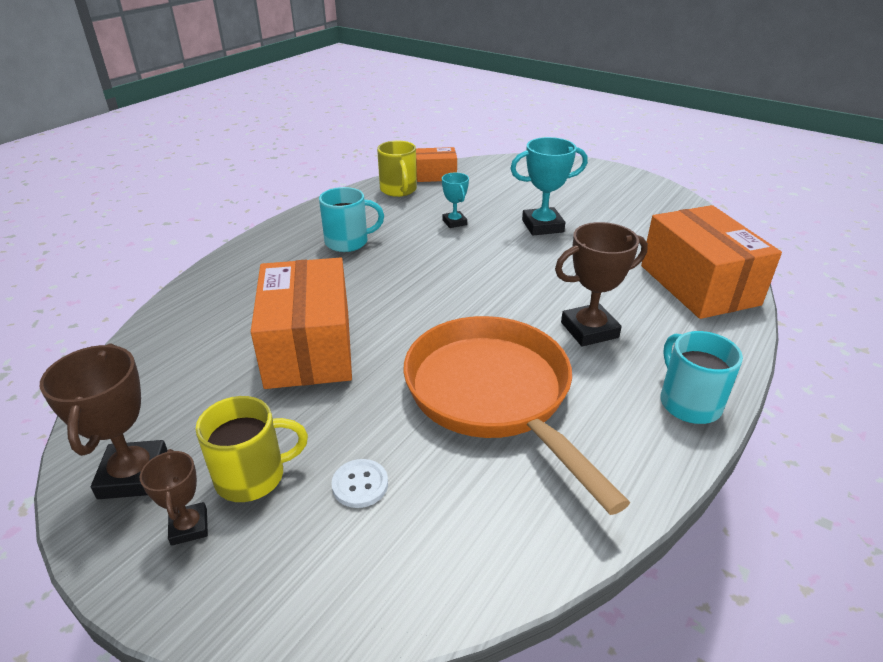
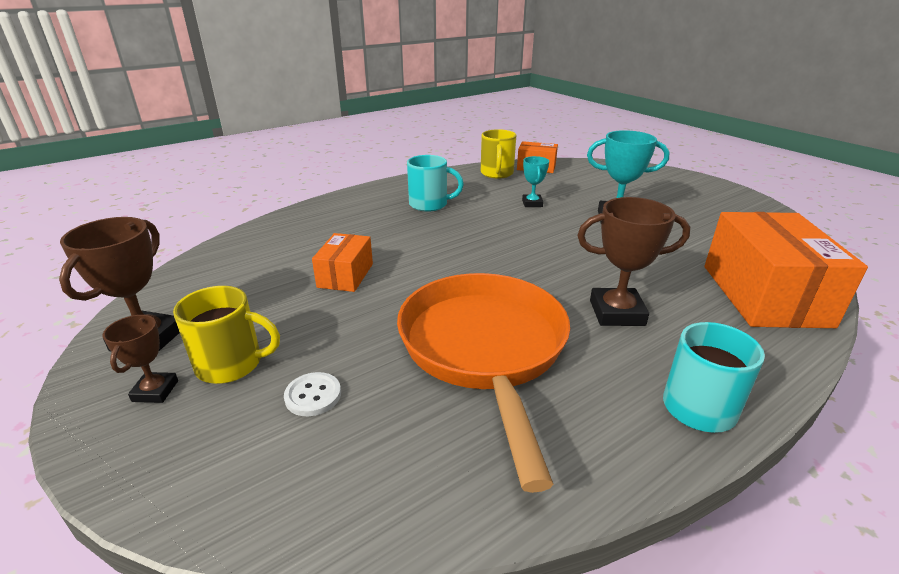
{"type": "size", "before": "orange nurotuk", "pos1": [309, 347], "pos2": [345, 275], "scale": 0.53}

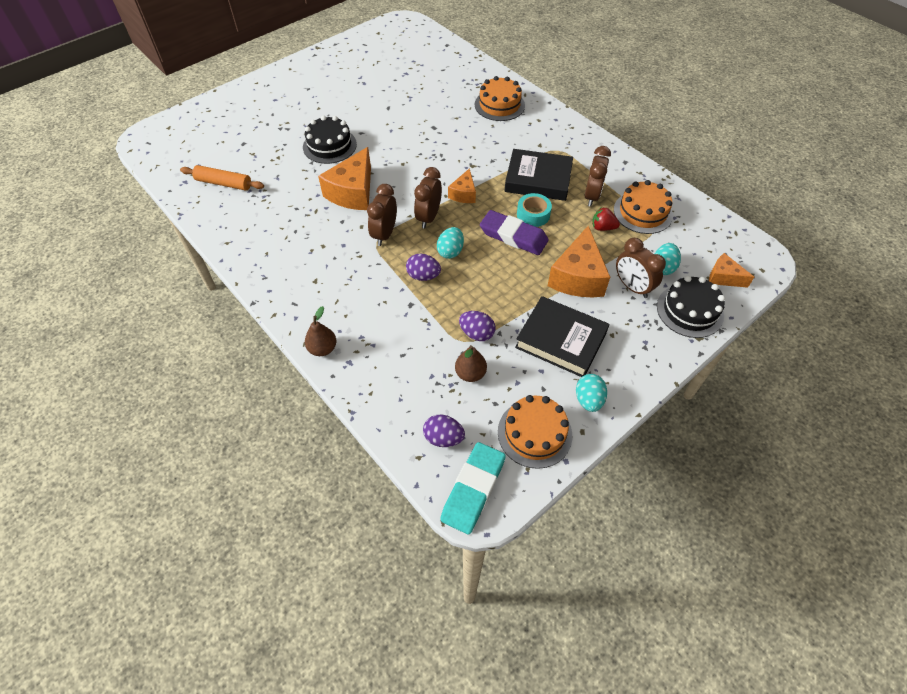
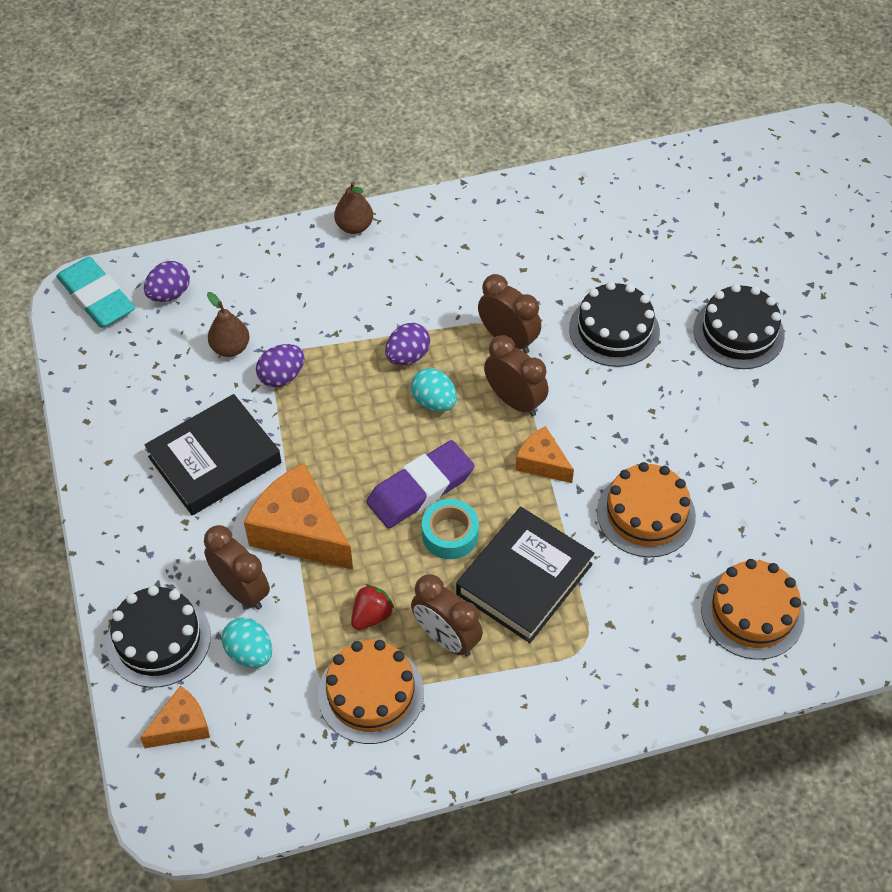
{"type": "exchanged", "before": "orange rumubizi", "after": "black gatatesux", "pos1": [353, 192], "pos2": [614, 330]}
{"type": "missing", "before": "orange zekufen", "pos1": [224, 183]}
{"type": "spun", "before": "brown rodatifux", "pos1": [632, 287], "pos2": [242, 590], "turn": 60}
{"type": "missing", "before": "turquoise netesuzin", "pos1": [588, 400]}
{"type": "relocated", "before": "orange gatatesux", "pos1": [534, 433], "pos2": [646, 514]}

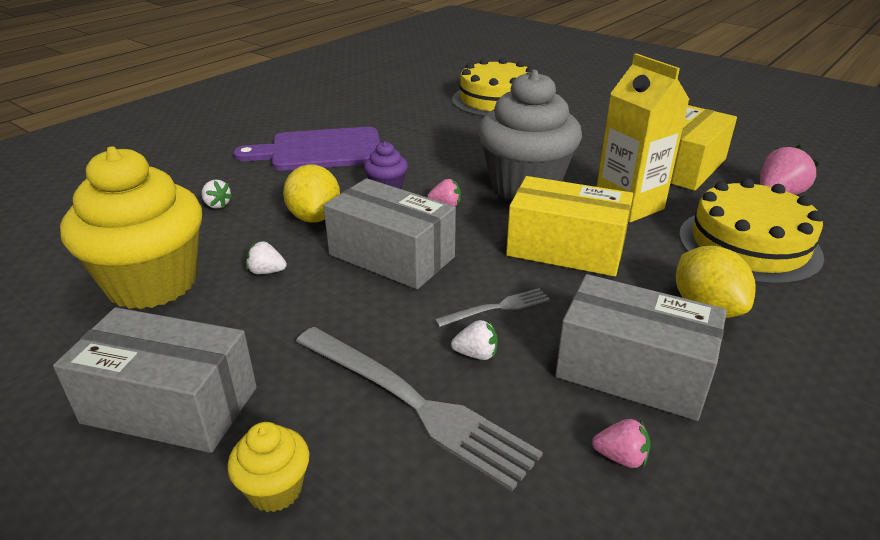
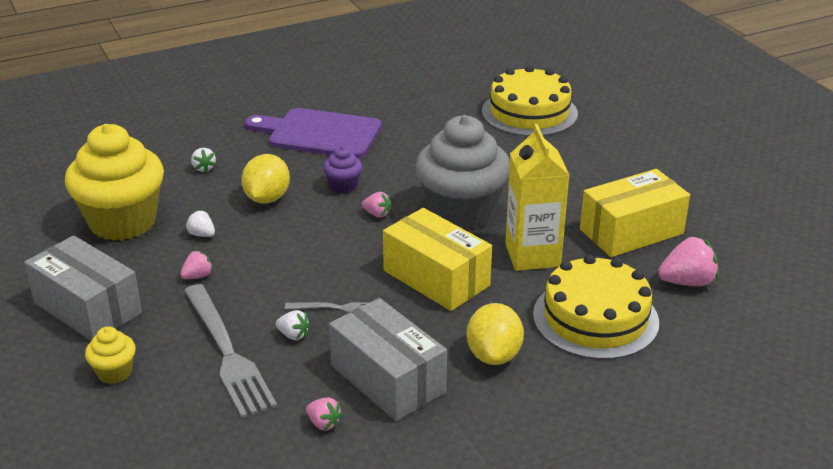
{"type": "missing", "before": "grey nurotuk", "pos1": [391, 256]}
{"type": "appeared", "after": "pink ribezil", "pos2": [197, 276]}

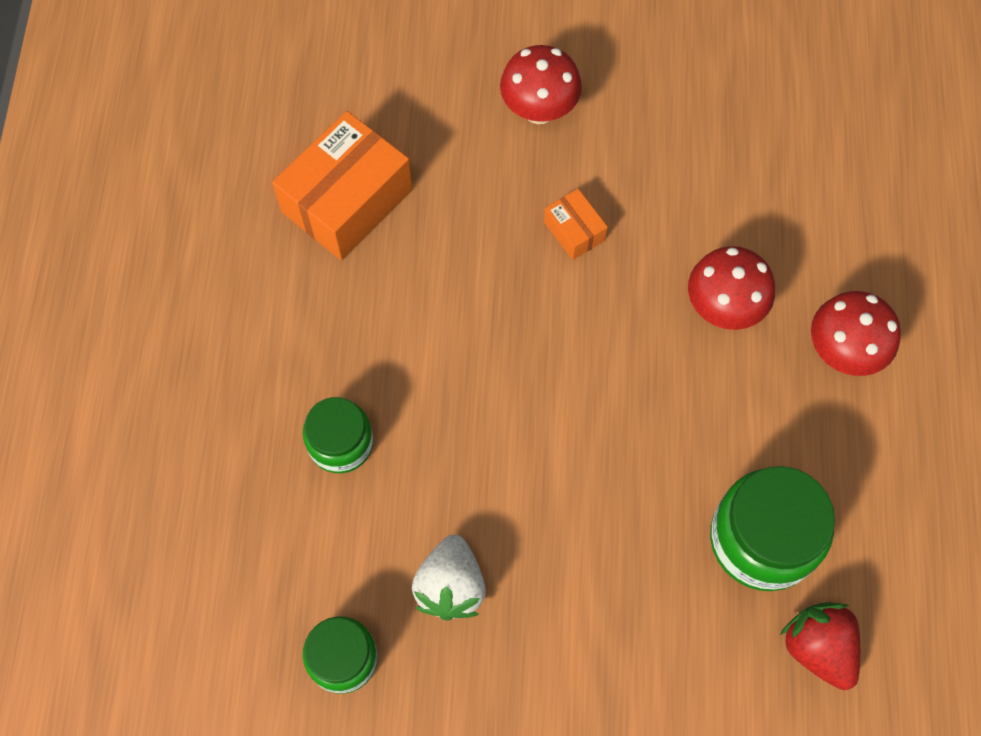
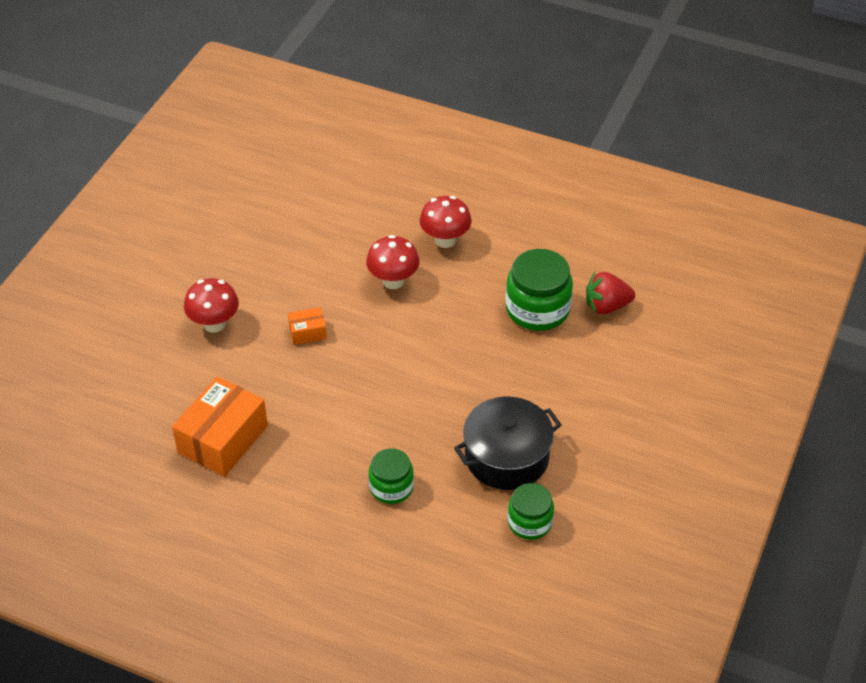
{"type": "spun", "before": "orange nurotuk", "pos1": [347, 200], "pos2": [222, 439], "turn": 60}
{"type": "exchanged", "before": "white ribezil", "after": "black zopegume", "pos1": [450, 586], "pos2": [506, 457]}

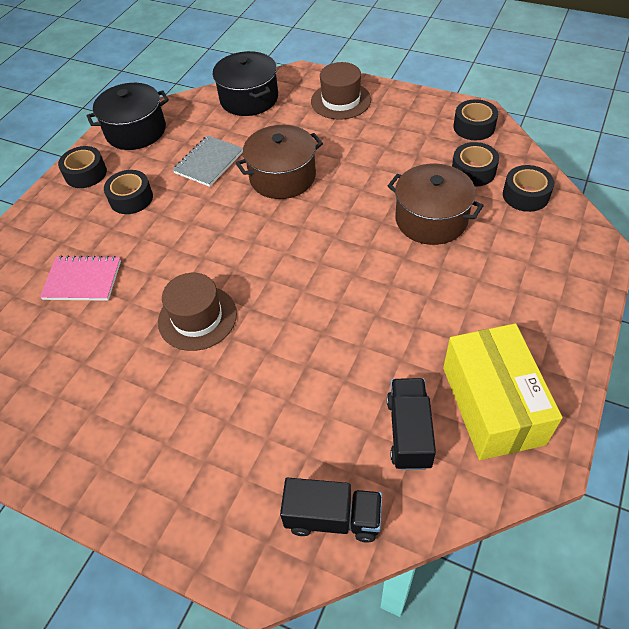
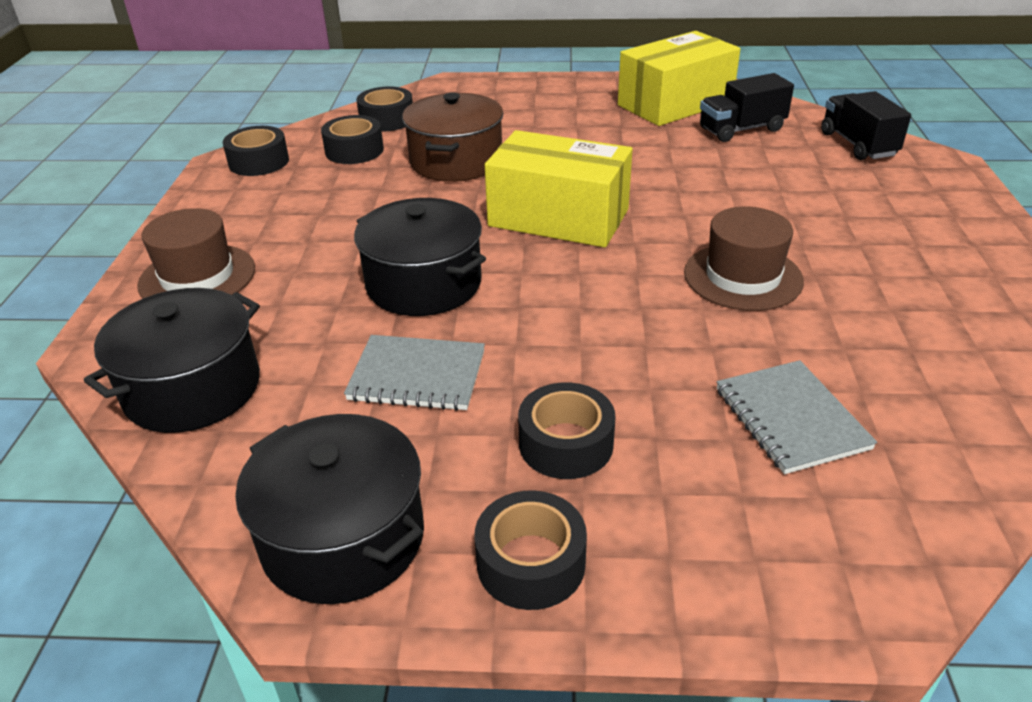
{"type": "colour", "before": "brown zopegume", "after": "black zopegume", "pos1": [282, 177], "pos2": [424, 284]}
{"type": "colour", "before": "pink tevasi", "after": "grey tevasi", "pos1": [82, 280], "pos2": [791, 419]}
{"type": "appeared", "after": "yellow nurotuk", "pos2": [558, 217]}

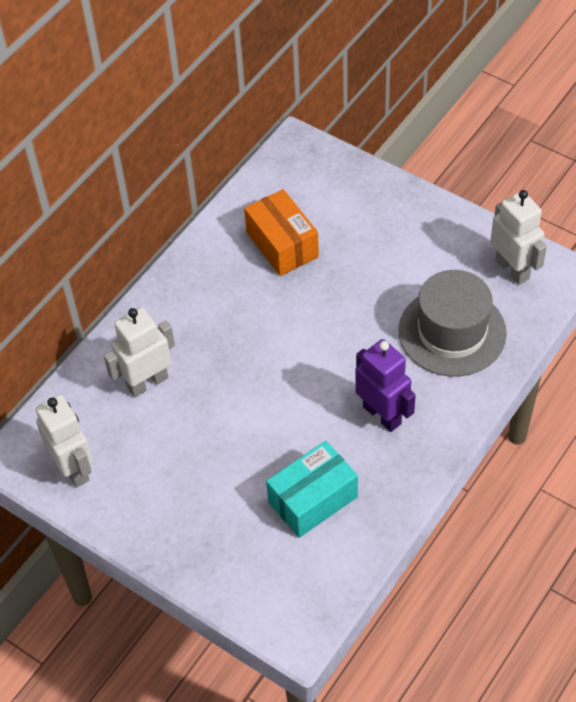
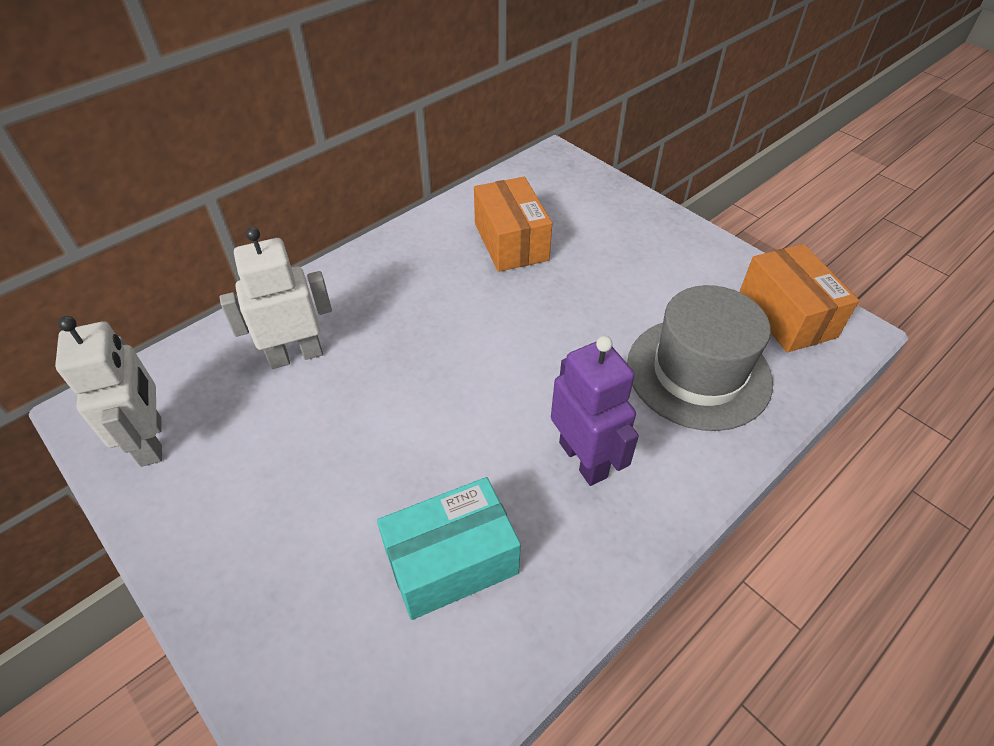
{"type": "exchanged", "before": "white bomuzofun", "after": "orange nurotuk", "pos1": [512, 269], "pos2": [786, 315]}

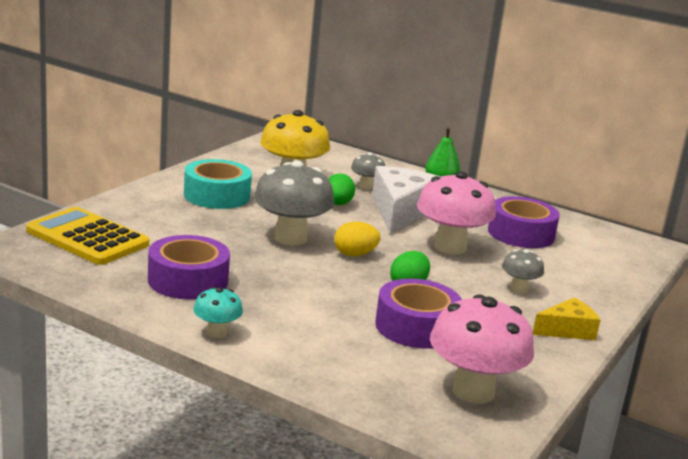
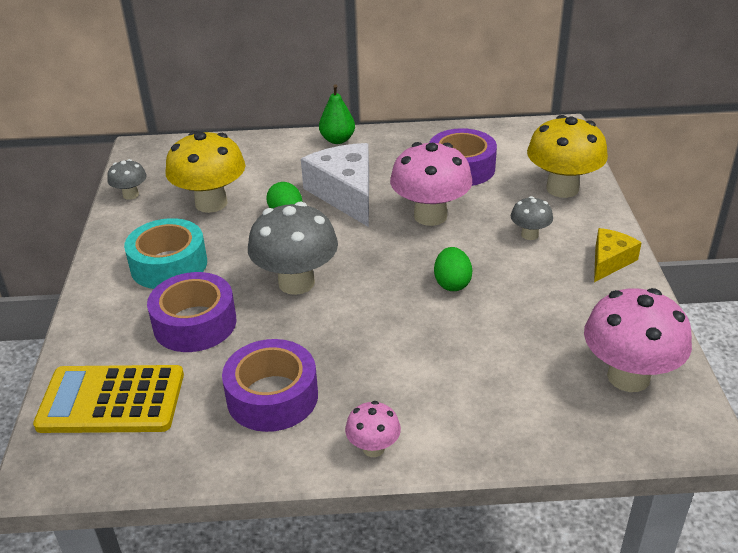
{"type": "relocated", "before": "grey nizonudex", "pos1": [366, 186], "pos2": [131, 195]}
{"type": "missing", "before": "yellow netesuzin", "pos1": [355, 254]}
{"type": "relocated", "before": "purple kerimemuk", "pos1": [416, 327], "pos2": [195, 323]}
{"type": "colour", "before": "turquoise nizonudex", "after": "pink nizonudex", "pos1": [216, 333], "pos2": [373, 448]}
{"type": "appeared", "after": "yellow nizonudex", "pos2": [562, 188]}

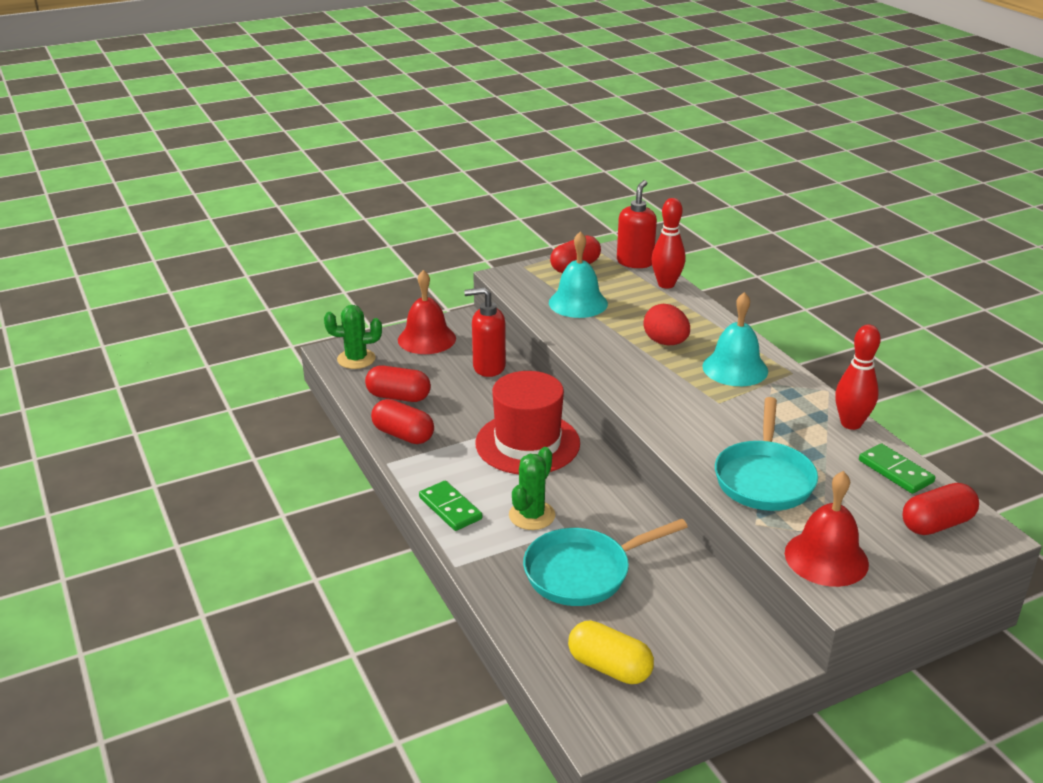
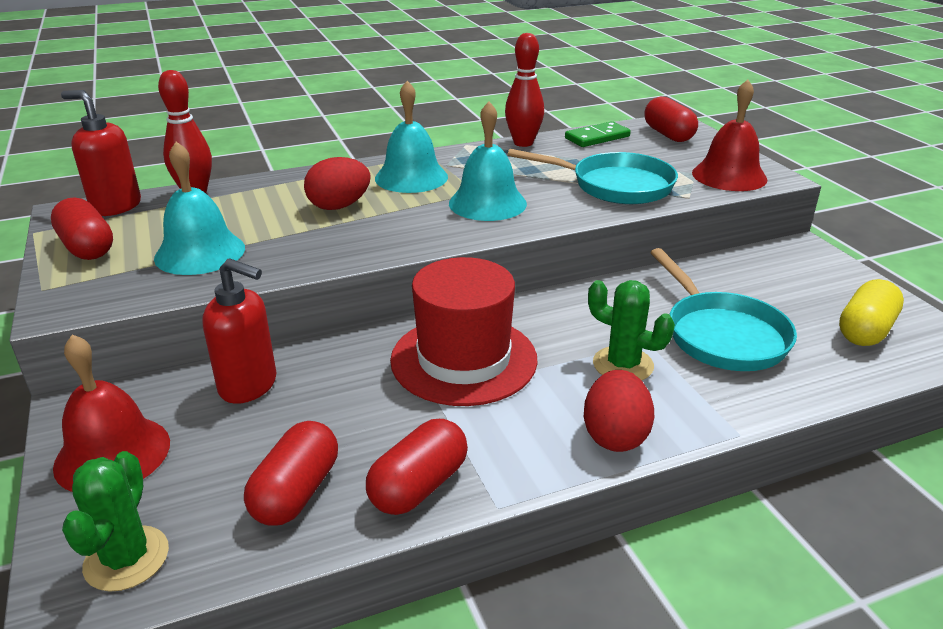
{"type": "spun", "before": "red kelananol", "pos1": [488, 367], "pos2": [249, 385], "turn": -75}
{"type": "exchanged", "before": "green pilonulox", "after": "red netesuzin", "pos1": [450, 508], "pos2": [615, 435]}
{"type": "appeared", "after": "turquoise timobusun", "pos2": [487, 203]}

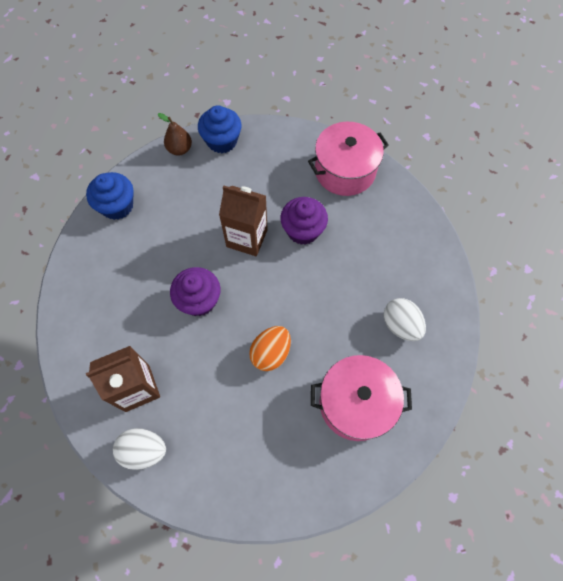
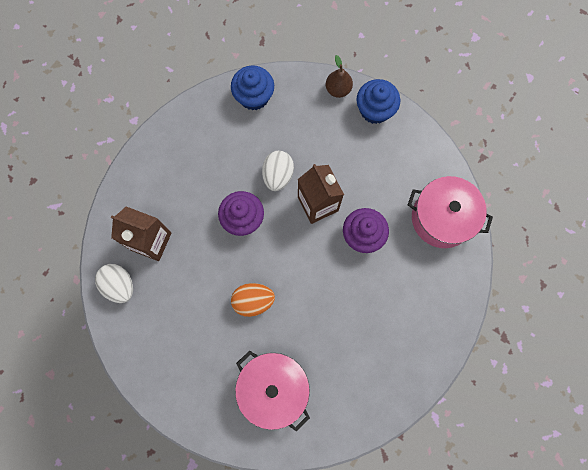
{"type": "relocated", "before": "white netesuzin", "pos1": [400, 325], "pos2": [278, 175]}

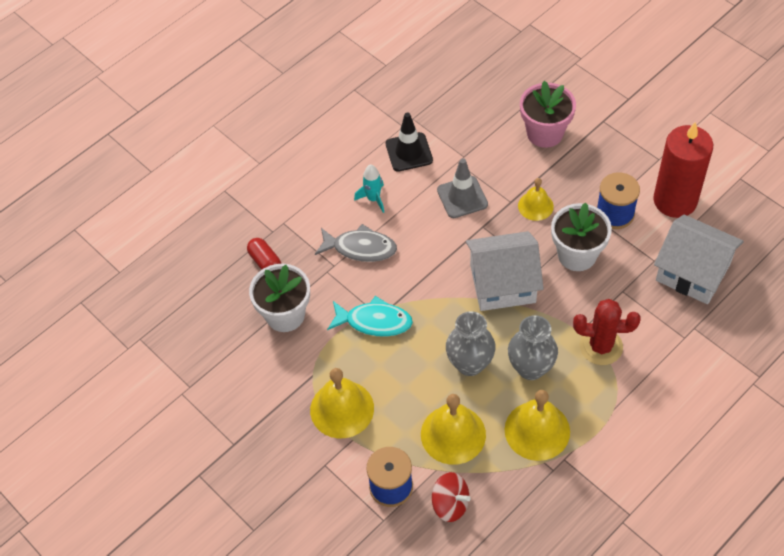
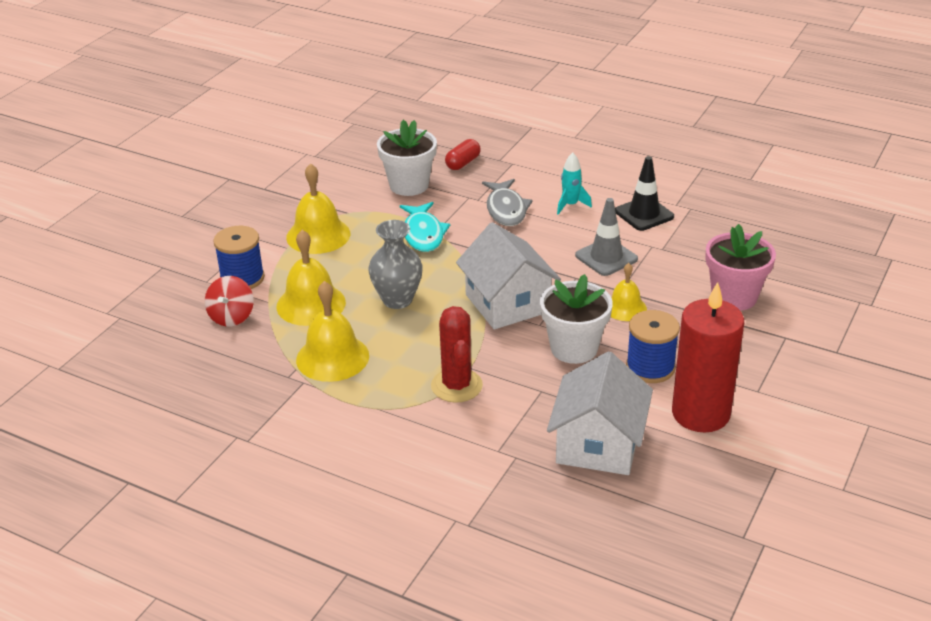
{"type": "missing", "before": "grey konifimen", "pos1": [530, 368]}

